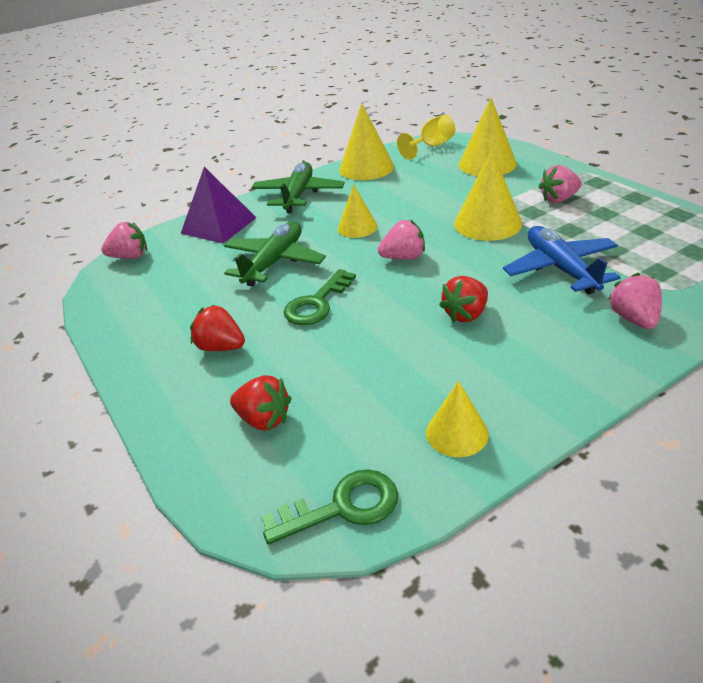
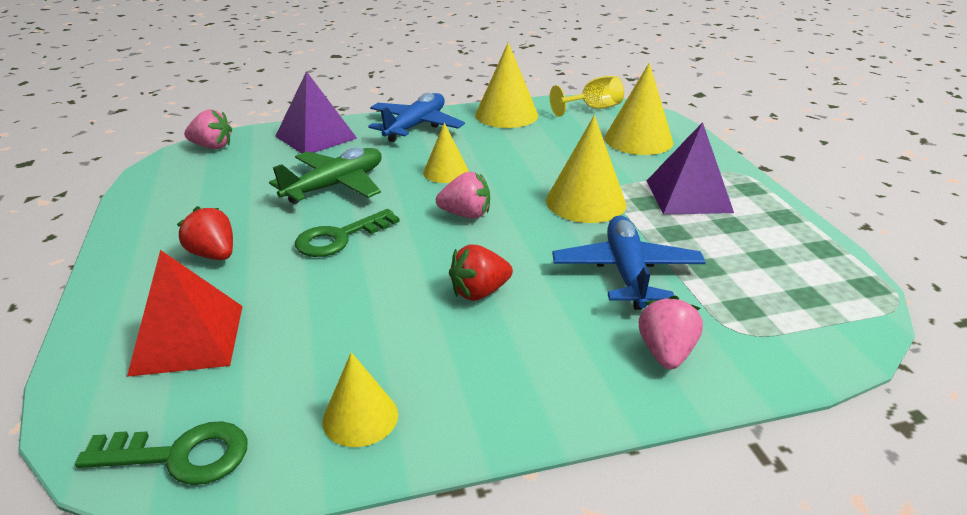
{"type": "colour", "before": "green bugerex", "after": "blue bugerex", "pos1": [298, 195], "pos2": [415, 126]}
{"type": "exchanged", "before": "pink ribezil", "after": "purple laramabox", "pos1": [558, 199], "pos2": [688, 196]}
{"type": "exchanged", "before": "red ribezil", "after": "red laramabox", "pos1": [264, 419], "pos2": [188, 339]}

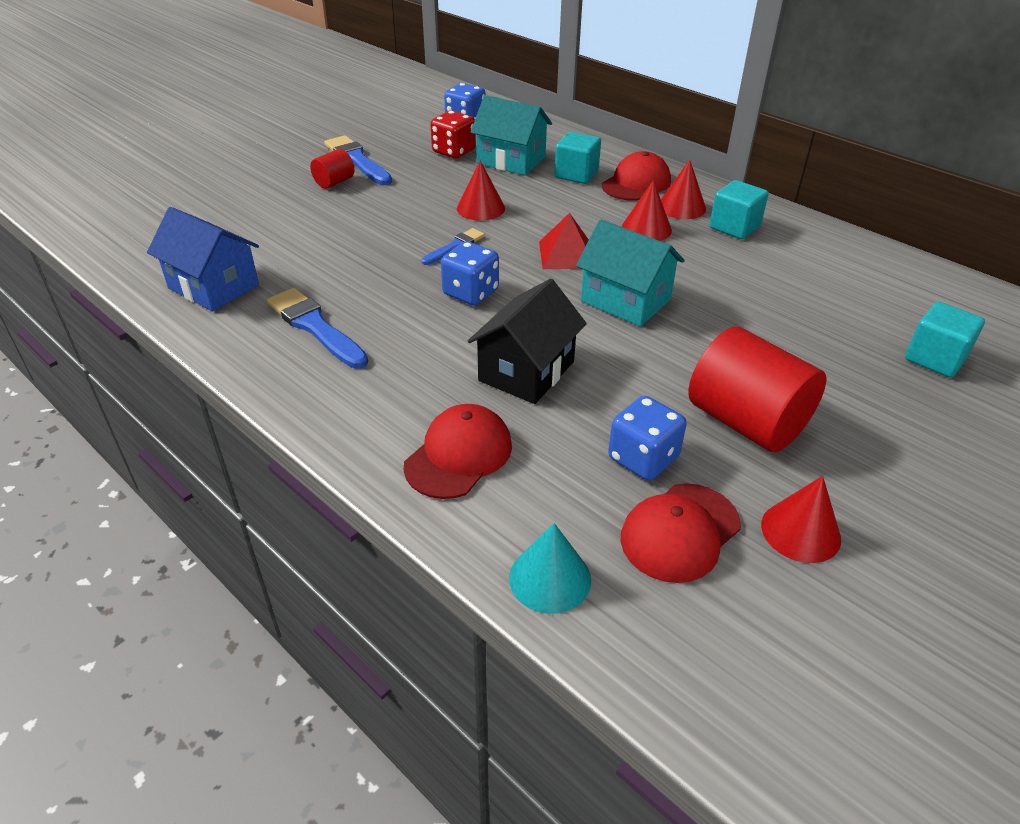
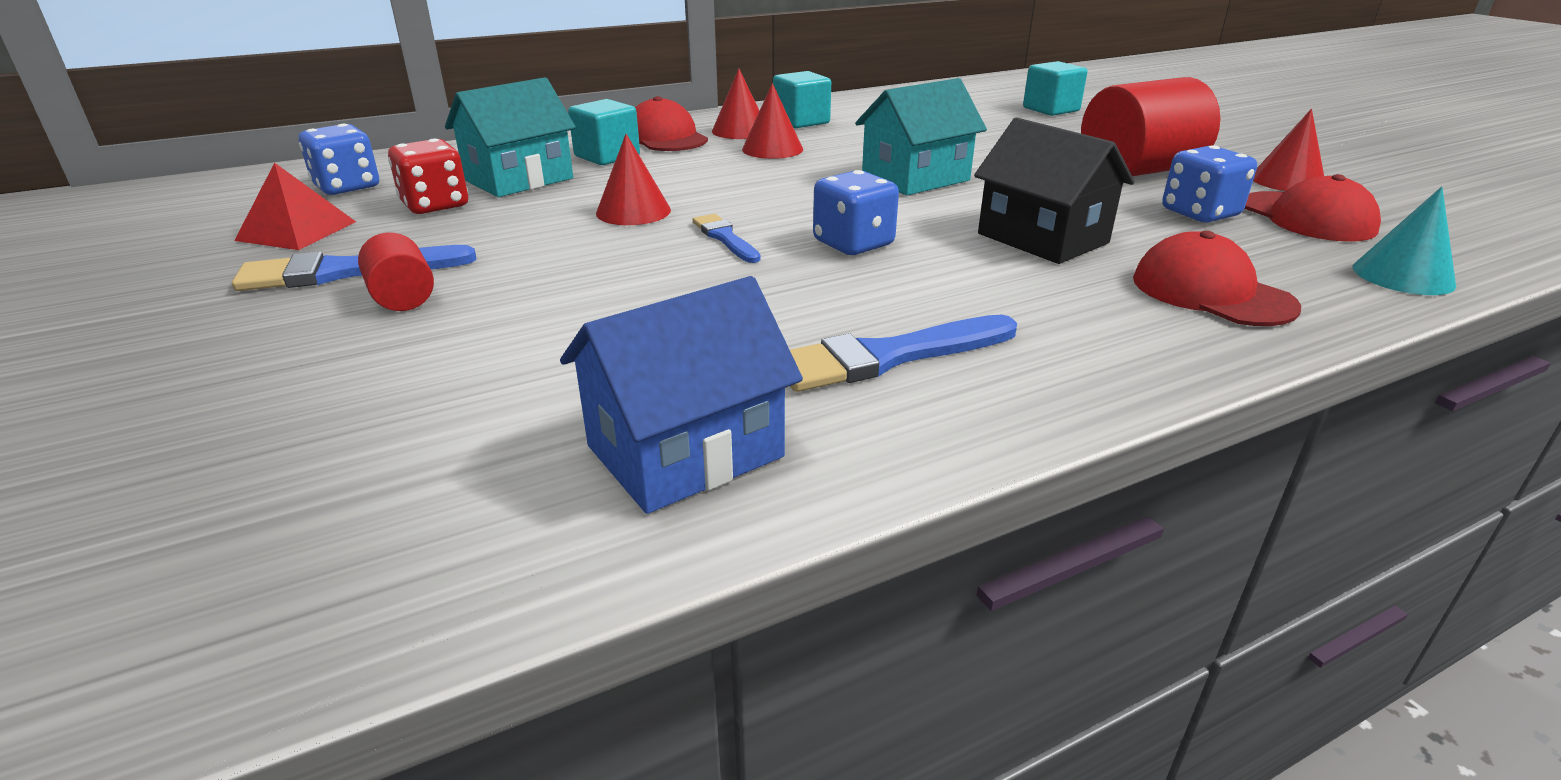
{"type": "relocated", "before": "red laramabox", "pos1": [566, 254], "pos2": [297, 231]}

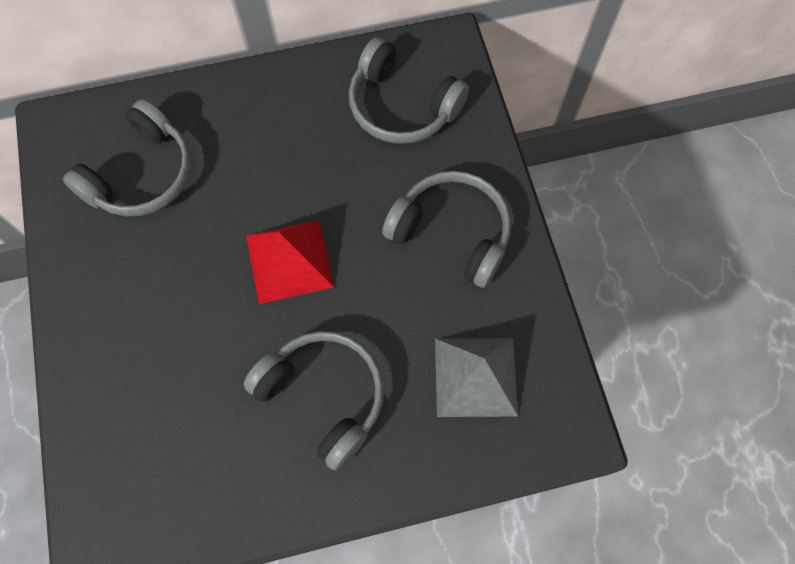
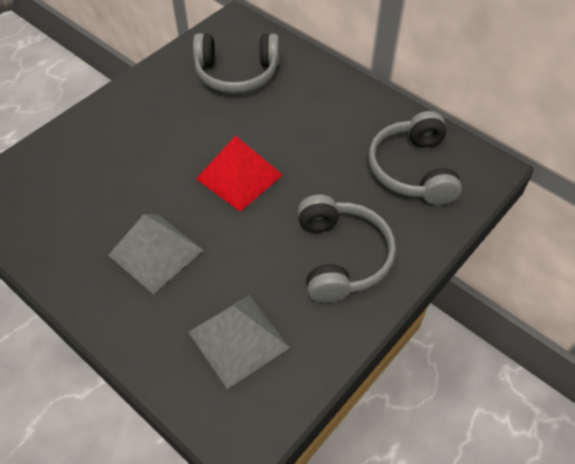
{"type": "exchanged", "before": "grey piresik", "after": "grey laramabox", "pos1": [324, 396], "pos2": [156, 252]}

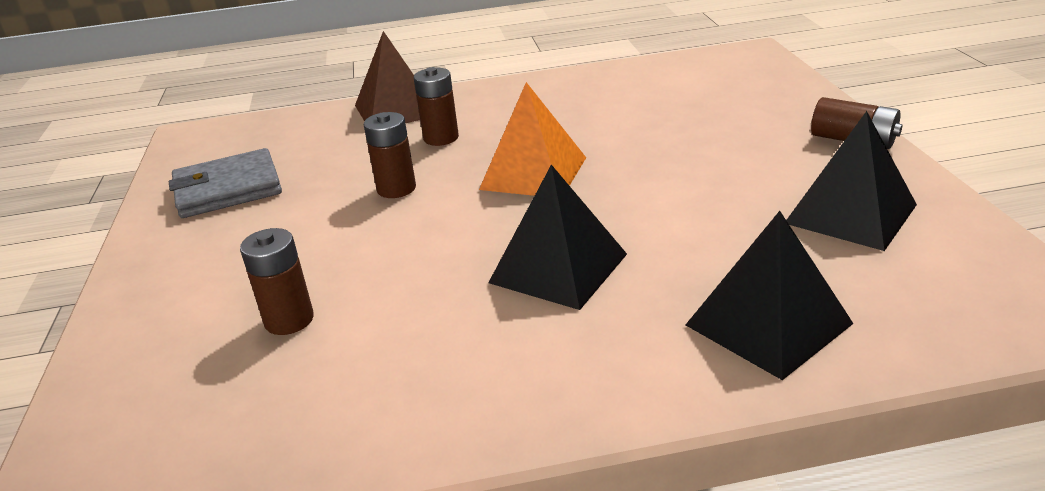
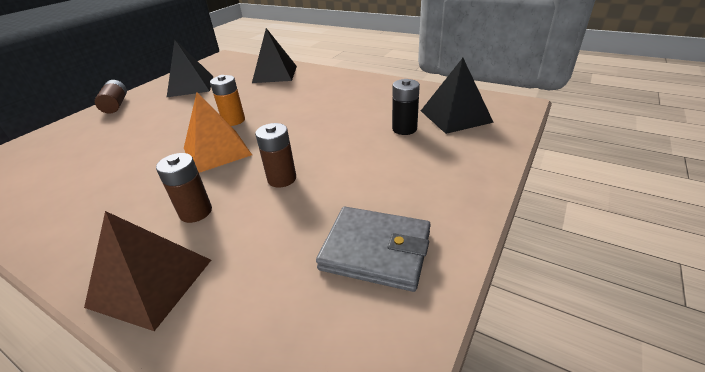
{"type": "relocated", "before": "black laramabox", "pos1": [558, 268], "pos2": [455, 116]}
{"type": "colour", "before": "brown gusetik", "after": "black gusetik", "pos1": [289, 320], "pos2": [404, 129]}
{"type": "appeared", "after": "orange gusetik", "pos2": [233, 120]}

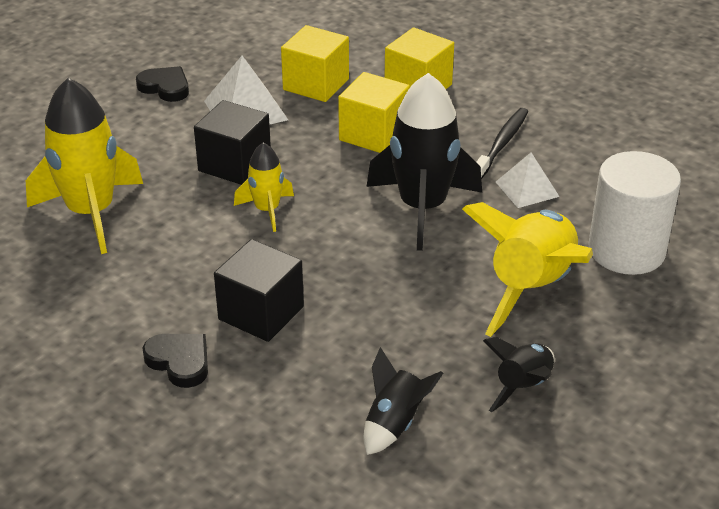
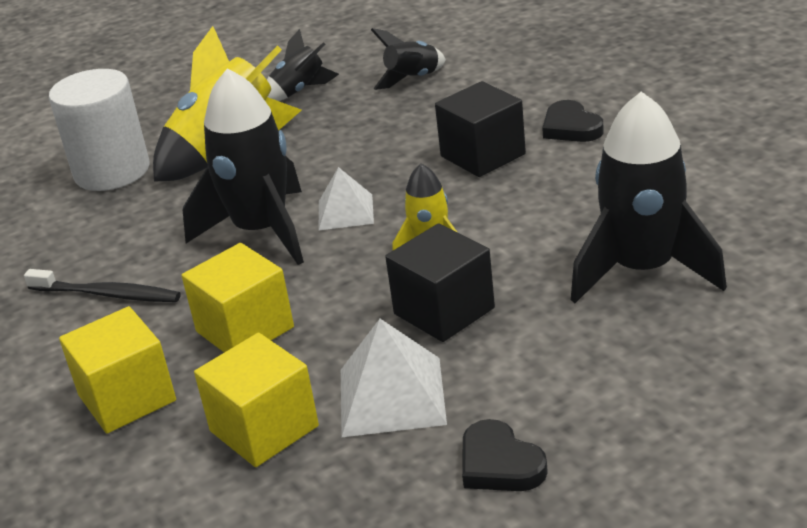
{"type": "colour", "before": "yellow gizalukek", "after": "black gizalukek", "pos1": [91, 213], "pos2": [642, 270]}
{"type": "spun", "before": "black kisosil", "pos1": [502, 144], "pos2": [107, 294], "turn": -120}
{"type": "relocated", "before": "white laramabox", "pos1": [527, 189], "pos2": [345, 212]}

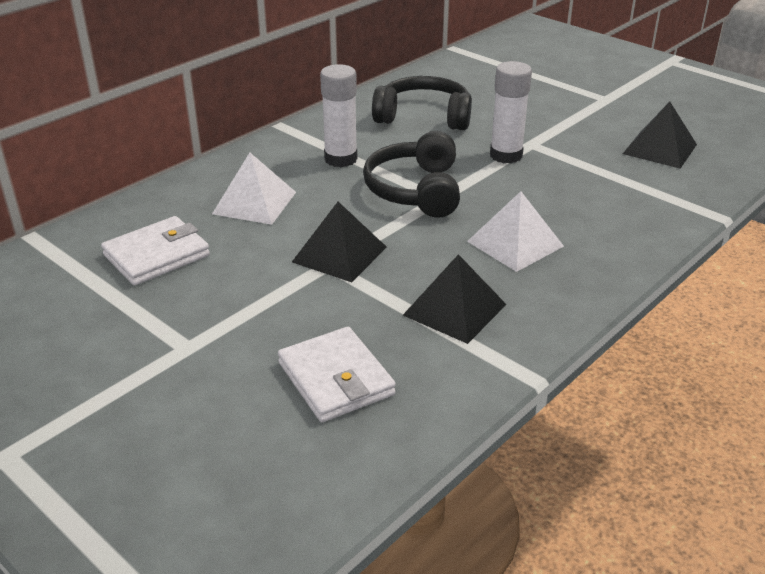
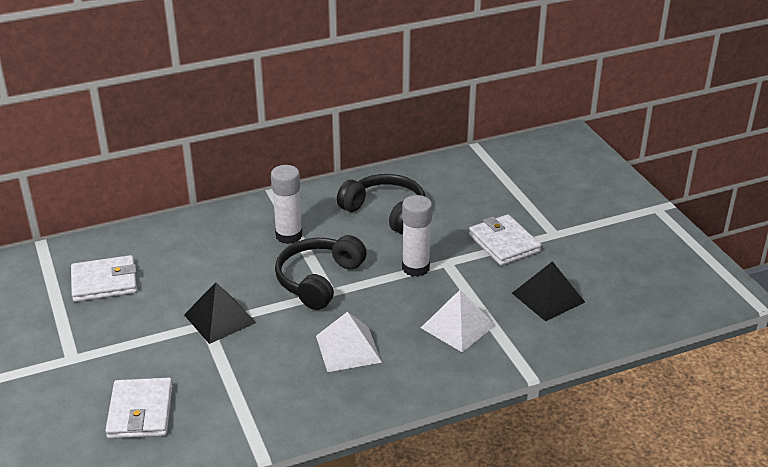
{"type": "relocated", "before": "white laramabox", "pos1": [254, 202], "pos2": [458, 326]}
{"type": "missing", "before": "black laramabox", "pos1": [455, 309]}
{"type": "appeared", "after": "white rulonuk", "pos2": [504, 243]}

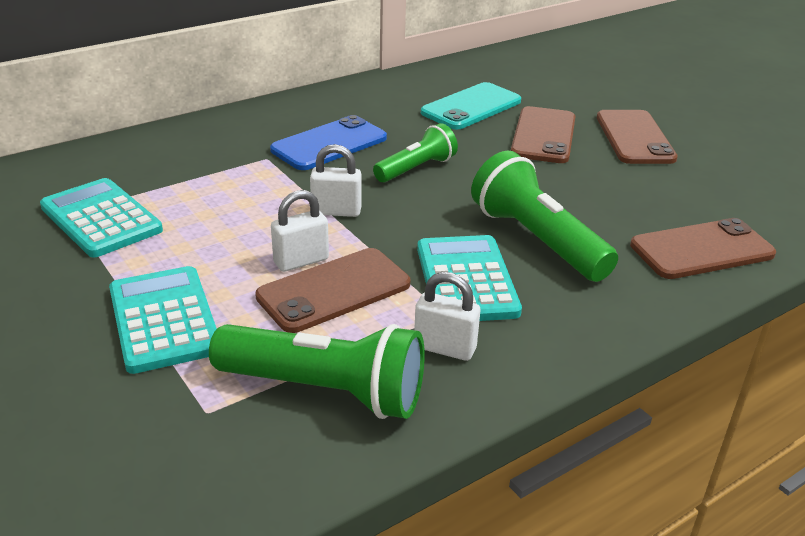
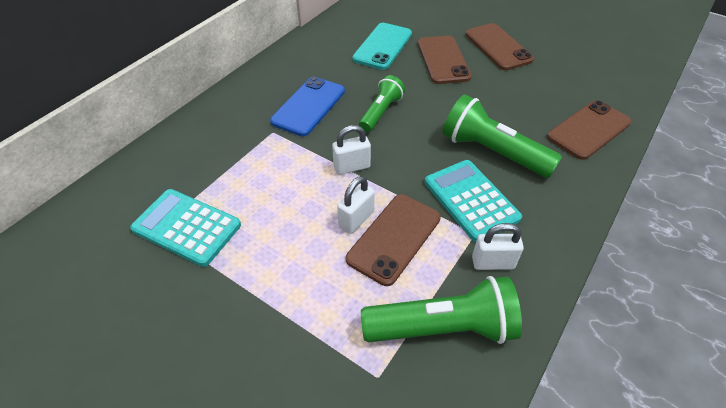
{"type": "missing", "before": "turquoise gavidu", "pos1": [163, 320]}

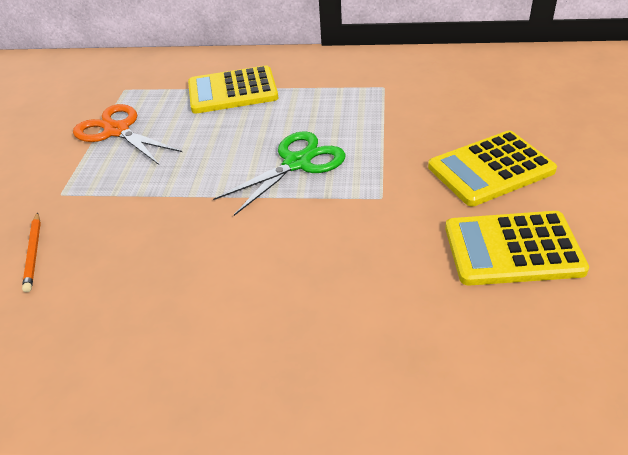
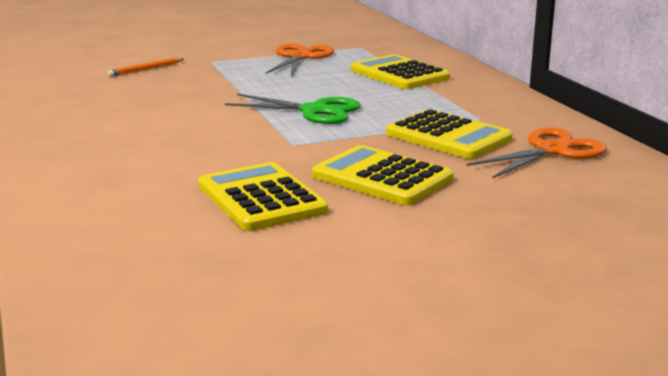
{"type": "appeared", "after": "yellow gavidu", "pos2": [448, 136]}
{"type": "appeared", "after": "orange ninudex", "pos2": [551, 151]}

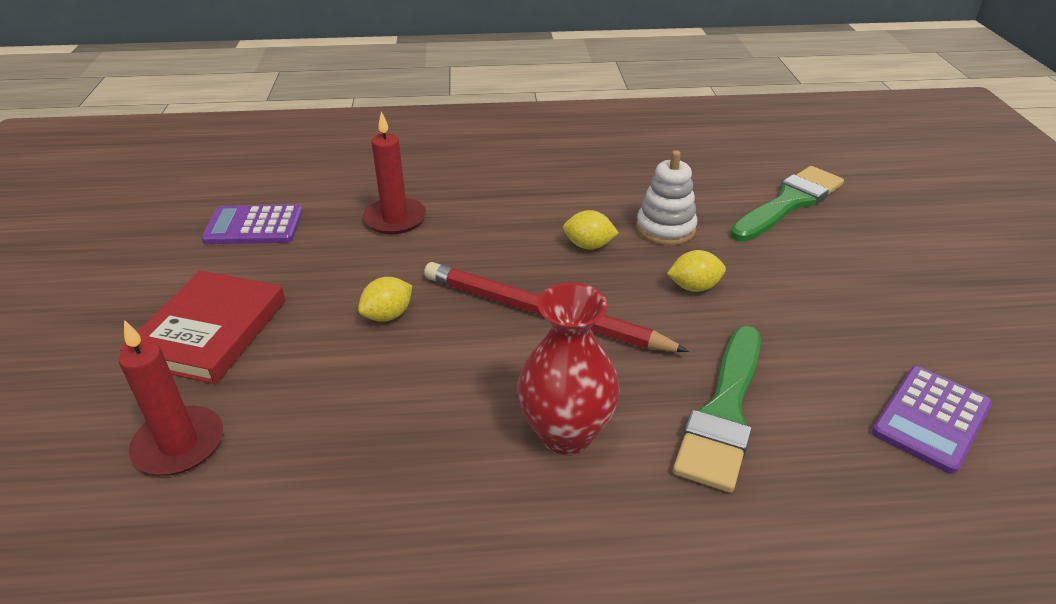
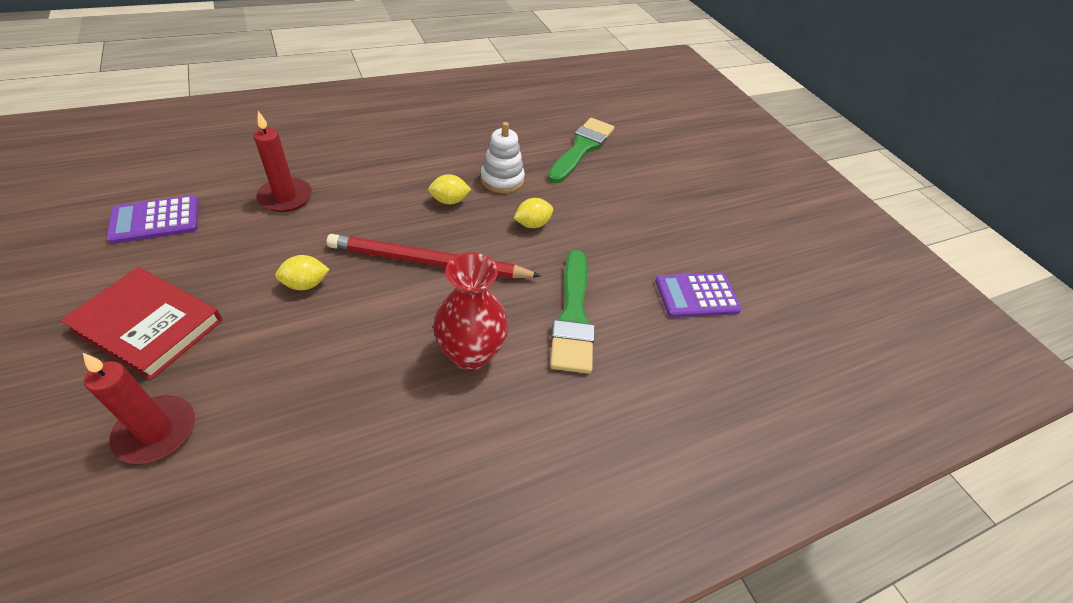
{"type": "spun", "before": "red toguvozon", "pos1": [210, 331], "pos2": [148, 325], "turn": -60}
{"type": "spun", "before": "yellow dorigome", "pos1": [388, 315], "pos2": [306, 284], "turn": 45}
{"type": "spun", "before": "purple gavidu", "pos1": [931, 419], "pos2": [696, 295], "turn": 60}

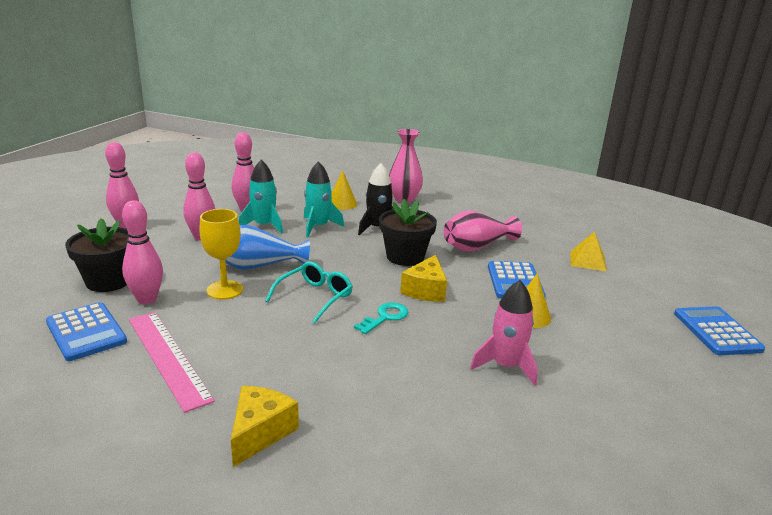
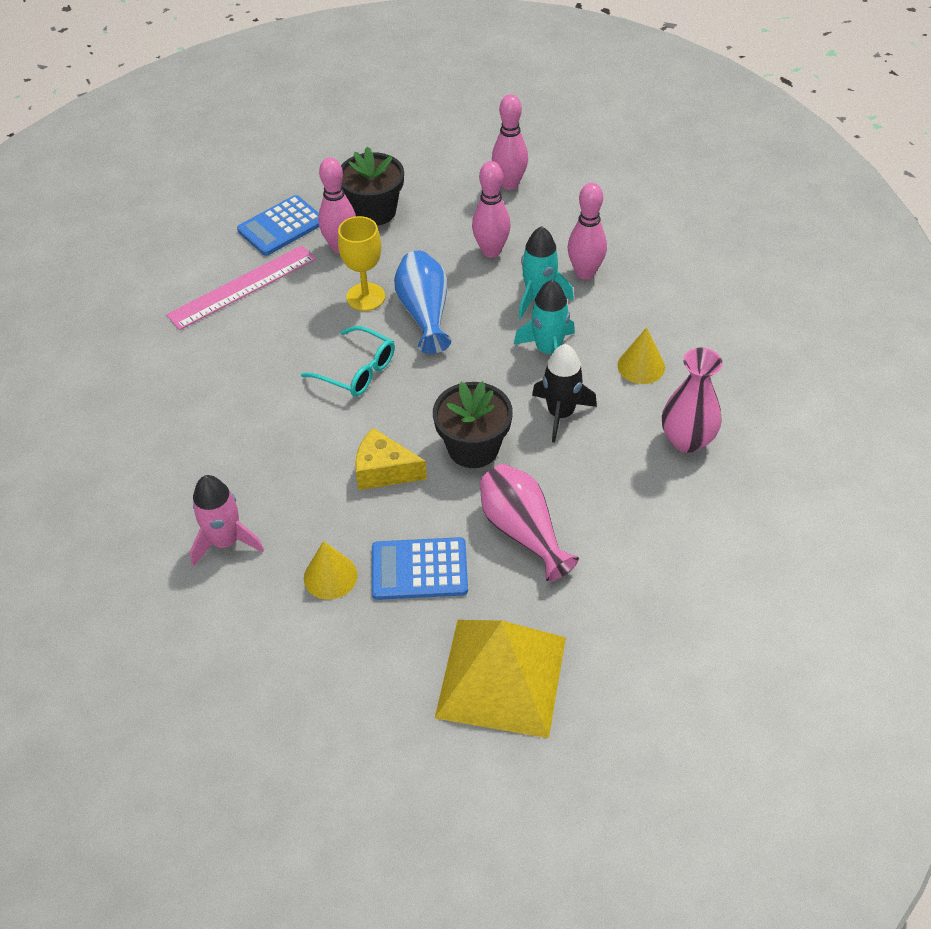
{"type": "size", "before": "yellow laramabox", "pos1": [588, 261], "pos2": [501, 676], "scale": 2.07}
{"type": "missing", "before": "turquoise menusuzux", "pos1": [385, 317]}
{"type": "missing", "before": "blue gavidu", "pos1": [716, 331]}
{"type": "missing", "before": "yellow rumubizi", "pos1": [260, 432]}

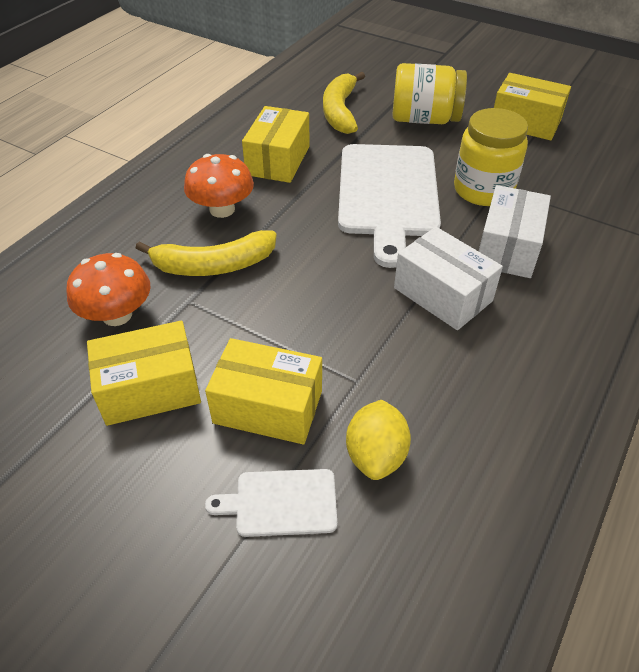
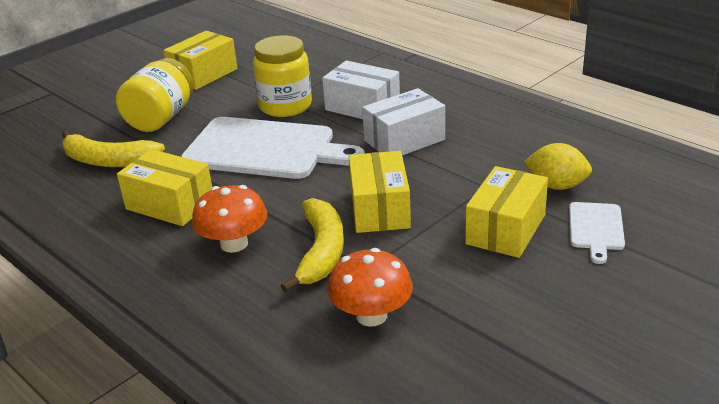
{"type": "relocated", "before": "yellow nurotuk", "pos1": [150, 389], "pos2": [380, 209]}

